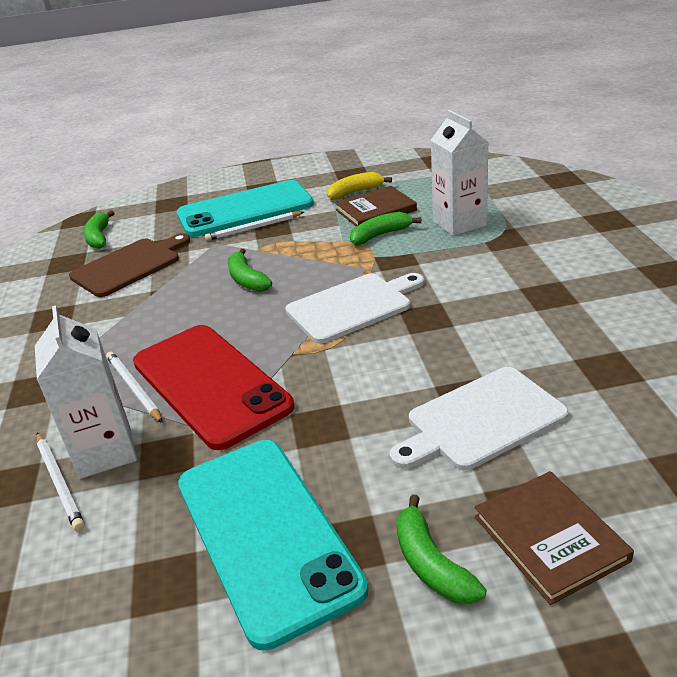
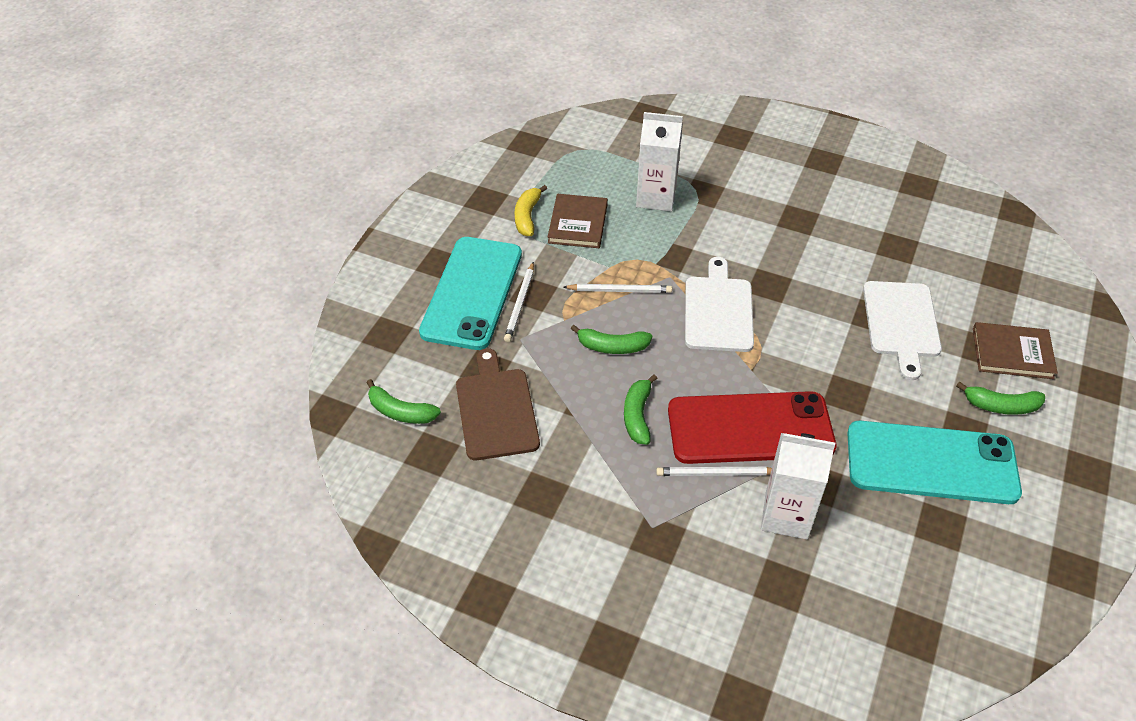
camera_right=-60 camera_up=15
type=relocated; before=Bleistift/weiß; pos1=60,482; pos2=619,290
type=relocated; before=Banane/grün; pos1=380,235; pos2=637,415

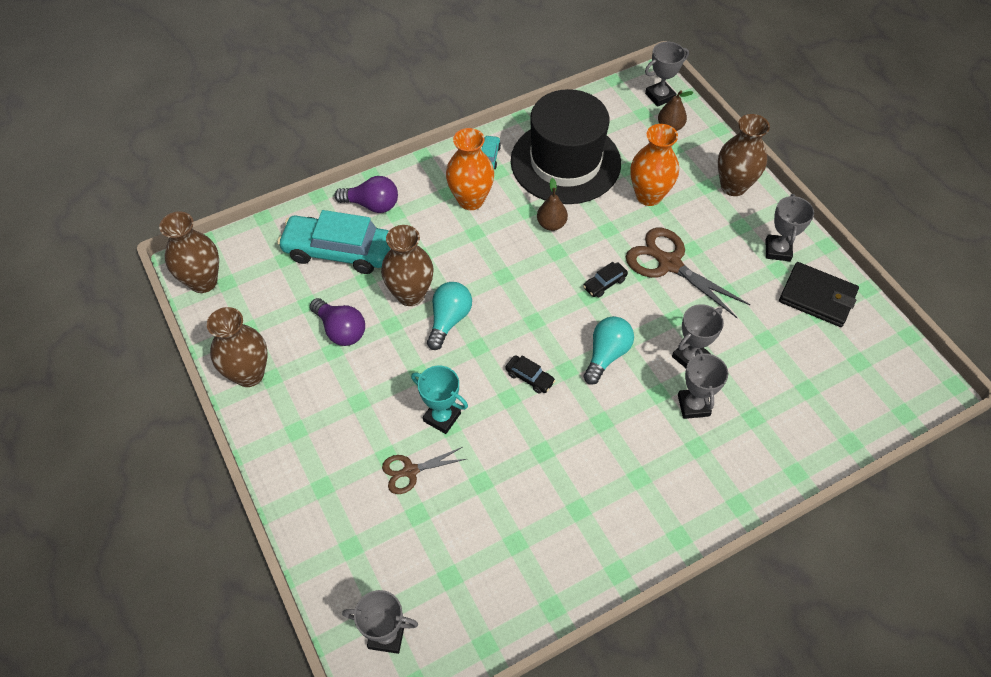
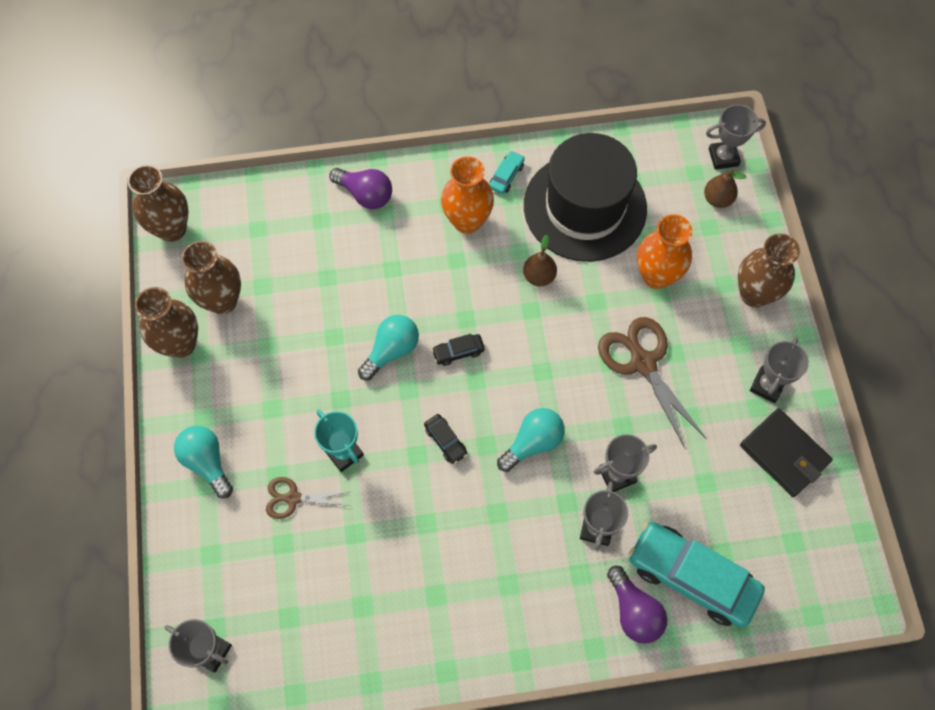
camera_right=20 camera_up=10
type=appeared; after=Glühbirne/türkis; pos2=207,462
type=relocated; before=Vase/braun; pos1=410,294; pos2=222,301
type=relocated; before=Auto/schwarz; pos1=604,283; pos2=458,352
type=relocated; before=Glühbirne/lila; pos1=341,330; pos2=634,611
type=relocated; before=Auto/türkis; pos1=338,251; pos2=692,577

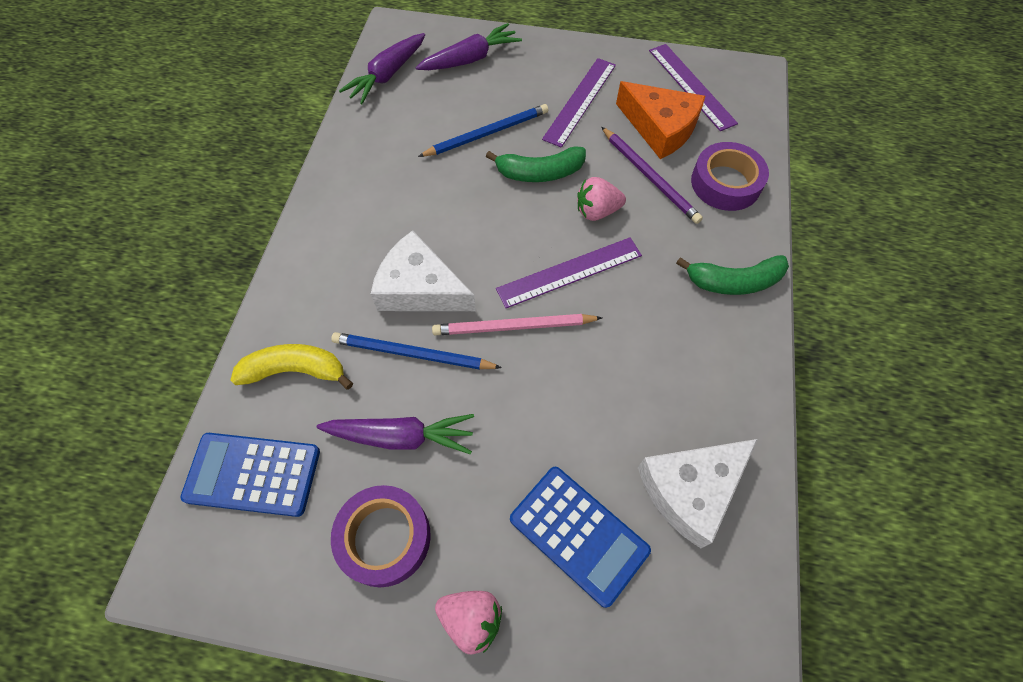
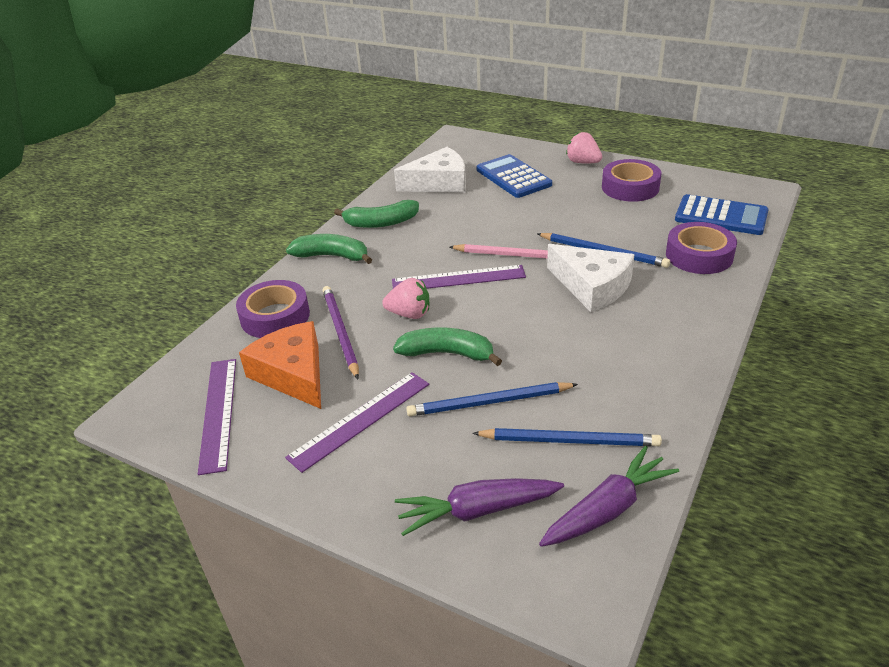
camera_right=-160 camera_up=-25
type=appeared; after=Banane/grün; pos2=381,223
type=appeared; after=Bleistift/blau; pos2=569,441
type=exchanged; before=Banane/gelb; after=Klebeband/lila; pos1=295,371; pos2=699,255
type=missing; before=Karotte/lila; pos1=401,437

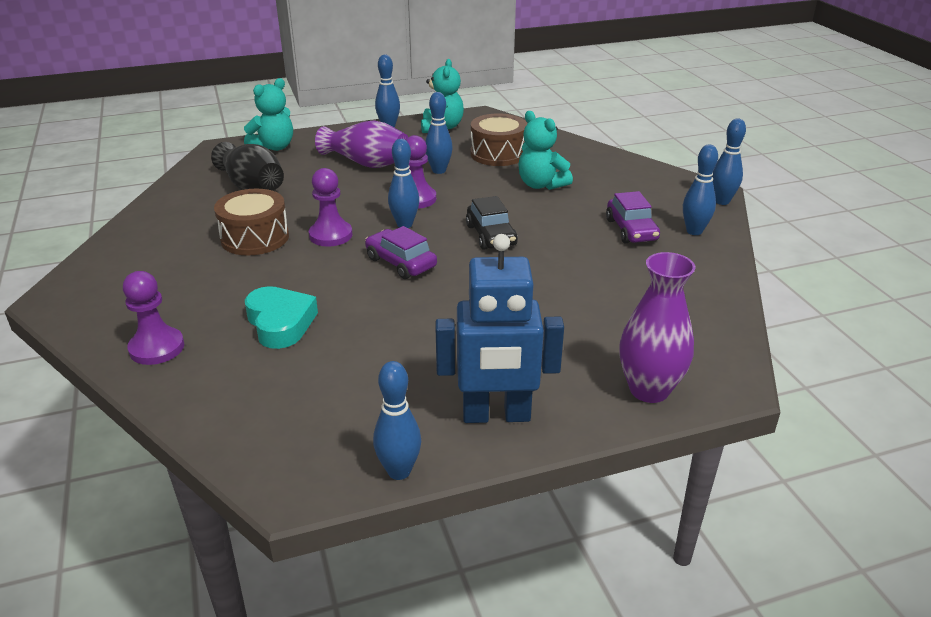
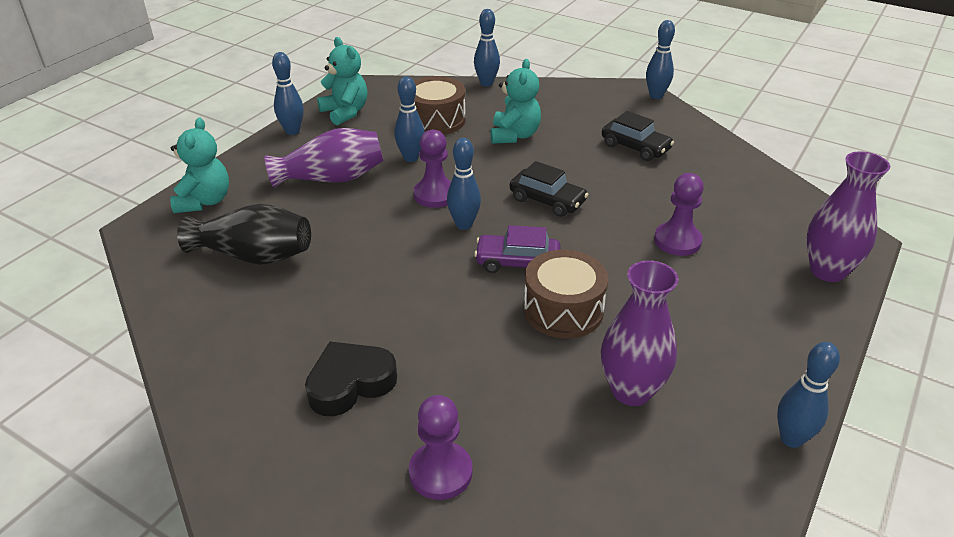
camera_right=-40 camera_up=5
type=appeared; after=Herz/schwarz; pos2=350,383
type=relocated; before=Bowlingkegel/blau; pos1=694,231; pos2=486,83
type=spun; before=Teddybär/türkis; pos1=541,185; pos2=514,135; turn=-90
type=relocated; before=Trommel/braun; pos1=255,238; pos2=563,310
type=appeared; after=Vase/lila; pos2=631,390
type=colour; before=Auto/lila; after=Auto/schwarz; pos1=631,230; pos2=635,147
type=relocated; before=Bauer/lila; pos1=330,235; pos2=677,241
type=missing; before=Herz/türkis; pos1=280,323
type=missing; before=Roboter/blau; pos1=496,415

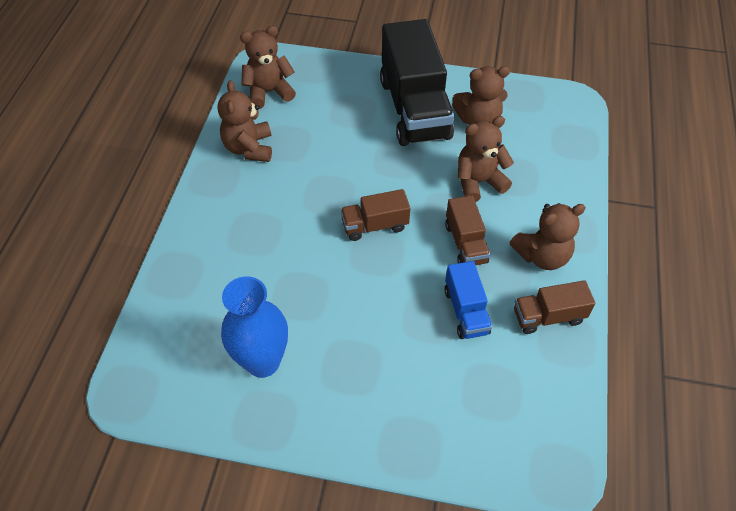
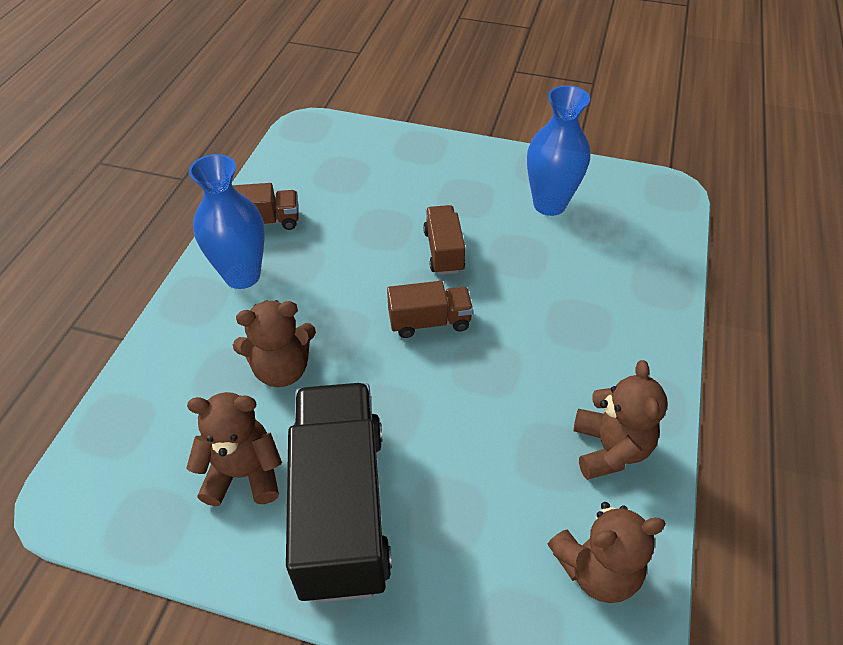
camera_right=-175 camera_up=-5
type=exchanged; before=Teddybär/braun; after=Vase/blau; pos1=542,255; pos2=242,275
type=relocated; before=Lastwagen/braun; pos1=465,243; pos2=443,251
type=missing; before=Lastwagen/blau; pos1=466,311

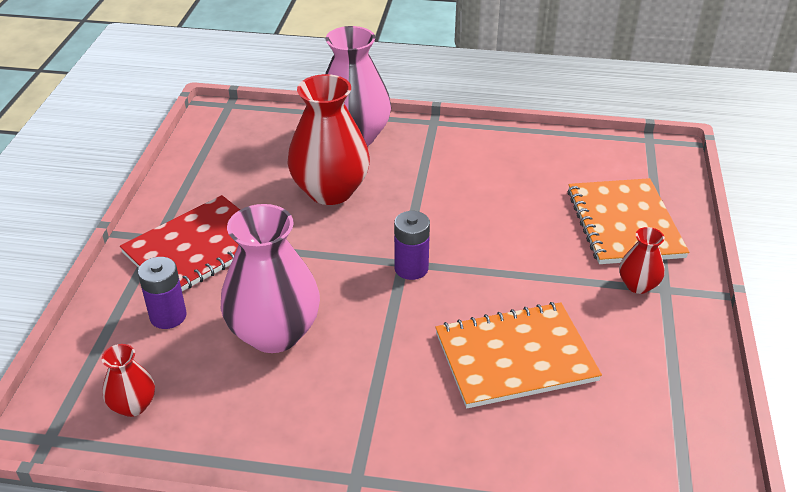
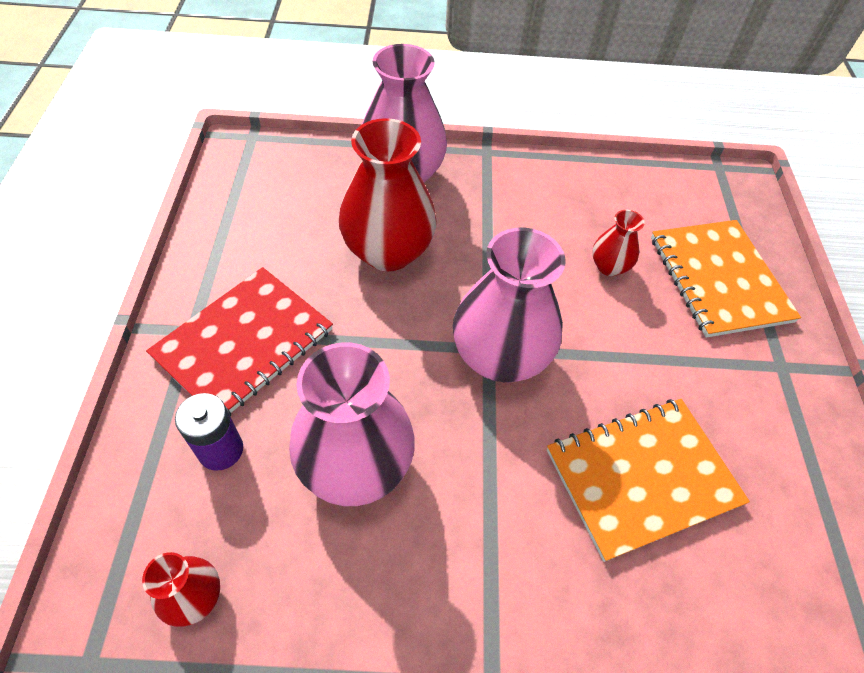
camera_right=-10 camera_up=15
type=exchanged; before=Batterie/lila; after=Vase/rosa; pos1=411,268; pos2=500,356
type=relocated; before=Vase/rot; pos1=638,285; pos2=609,266

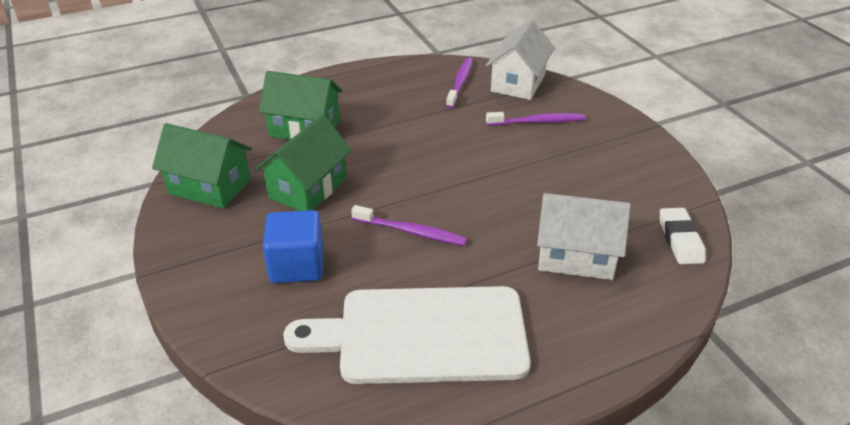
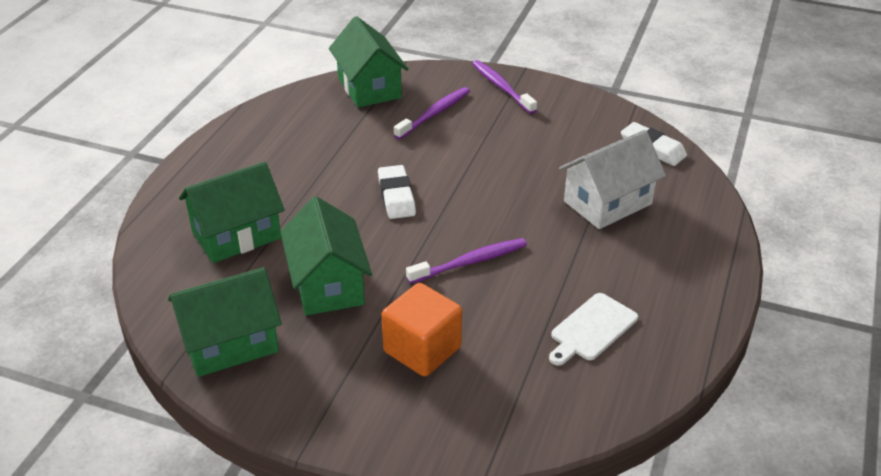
camera_right=-45 camera_up=0
type=colour; before=Haus/weiß; after=Haus/grün; pos1=518,83; pos2=369,87
type=appeared; after=Radiergummi/weiß; pos2=396,196
type=colour; before=Kubus/blau; after=Kubus/orange; pos1=297,265; pos2=422,350
type=relocated; before=Zahnbürste/lila; pos1=460,83; pos2=502,87
type=size; before=Schneidebrett/weiß; pos1=422,335; pos2=591,329; scale=0.46

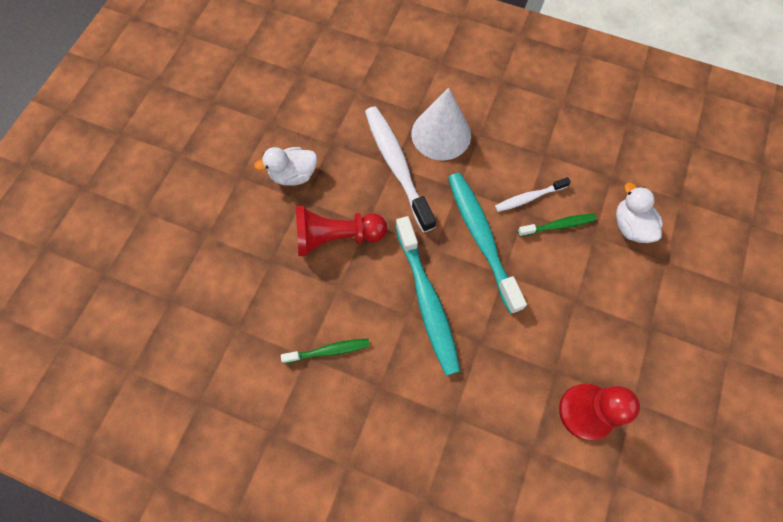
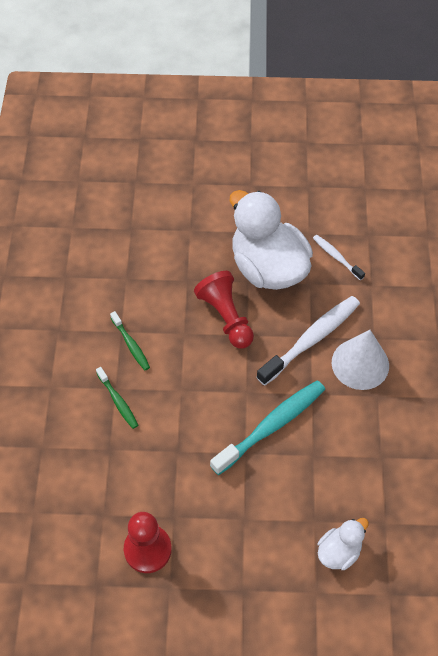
camera_right=70 camera_up=-10
type=relocated; before=Zahnbürste/grün; pos1=558,225; pos2=118,401
type=size; before=Ente/weiß; pos1=293,175; pos2=268,267; scale=2.13
type=relocated; before=Zahnbürste/weiß; pos1=529,198; pos2=336,257
type=missing; before=Zahnbürste/türkis; pos1=427,301

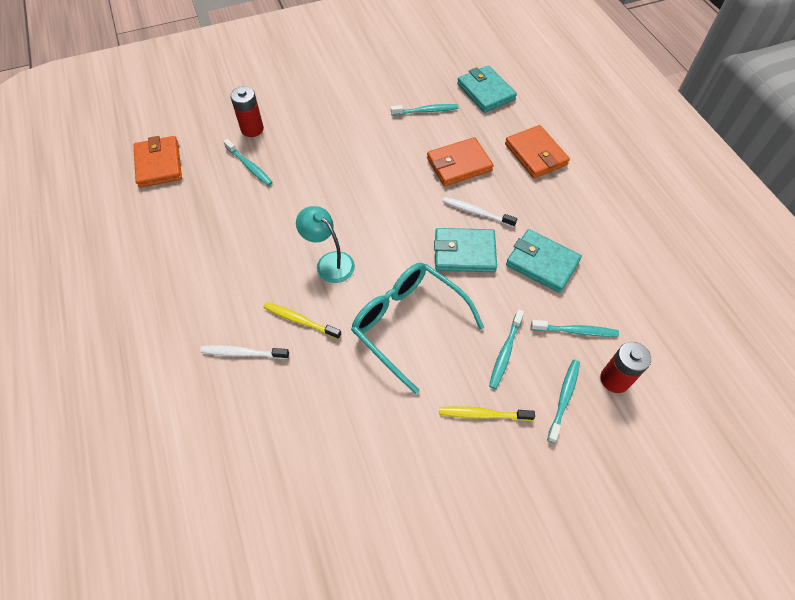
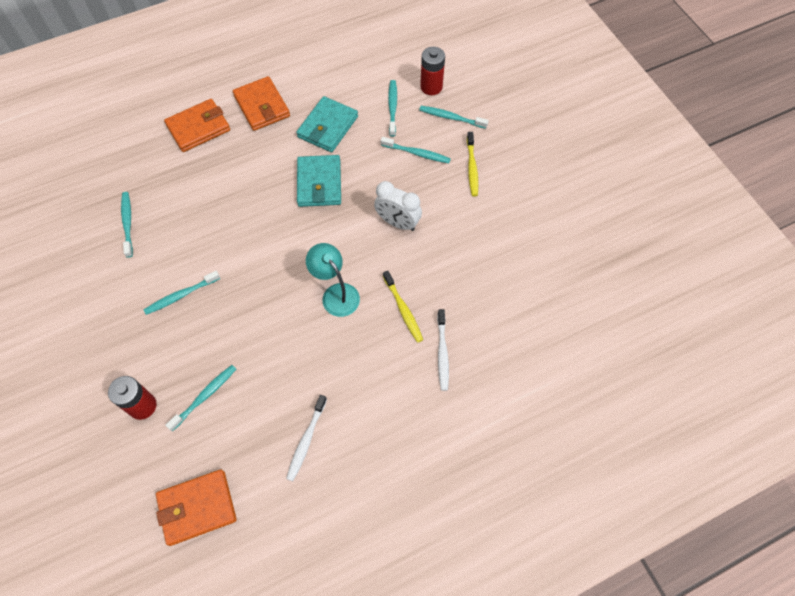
camera_right=-95 camera_up=5
type=appeared; after=Zahnbürste/türkis; pos2=181,295
type=relocated; before=Geldbörse/orange; pos1=459,164; pos2=262,106
type=relocated; before=Zahnbürste/weiß; pos1=476,212; pos2=306,440
type=spun; before=Lampe/türkis; pos1=329,262; pos2=336,293; turn=105
type=exchanged; before=Brille/türkis; after=Wecker/weiß; pos1=408,324; pos2=397,223
type=spun; before=Zahnbürste/gelb; pos1=300,320; pos2=403,309; turn=-45
type=missing; before=Geldbörse/türkis; pos1=485,92

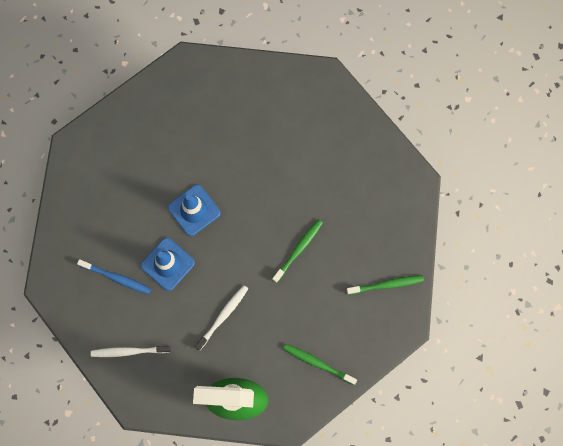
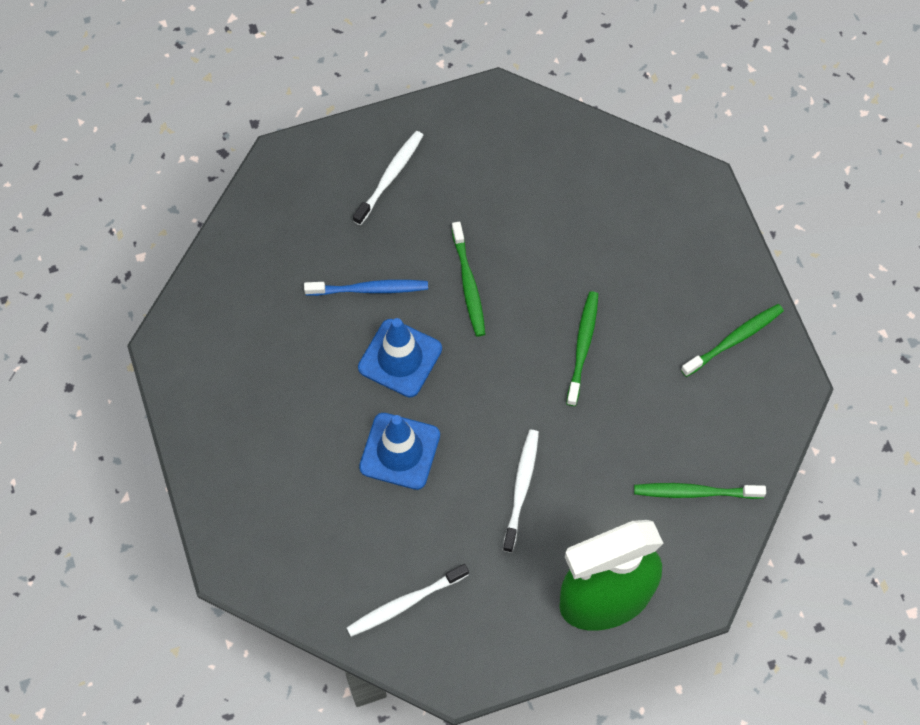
camera_right=-25 camera_up=-10
type=relocated; before=Zahnbürste/blau; pos1=117,278; pos2=370,289
type=appeared; after=Zahnbürste/weiß; pos2=390,176
type=appeared; after=Zahnbürste/grün; pos2=468,285

